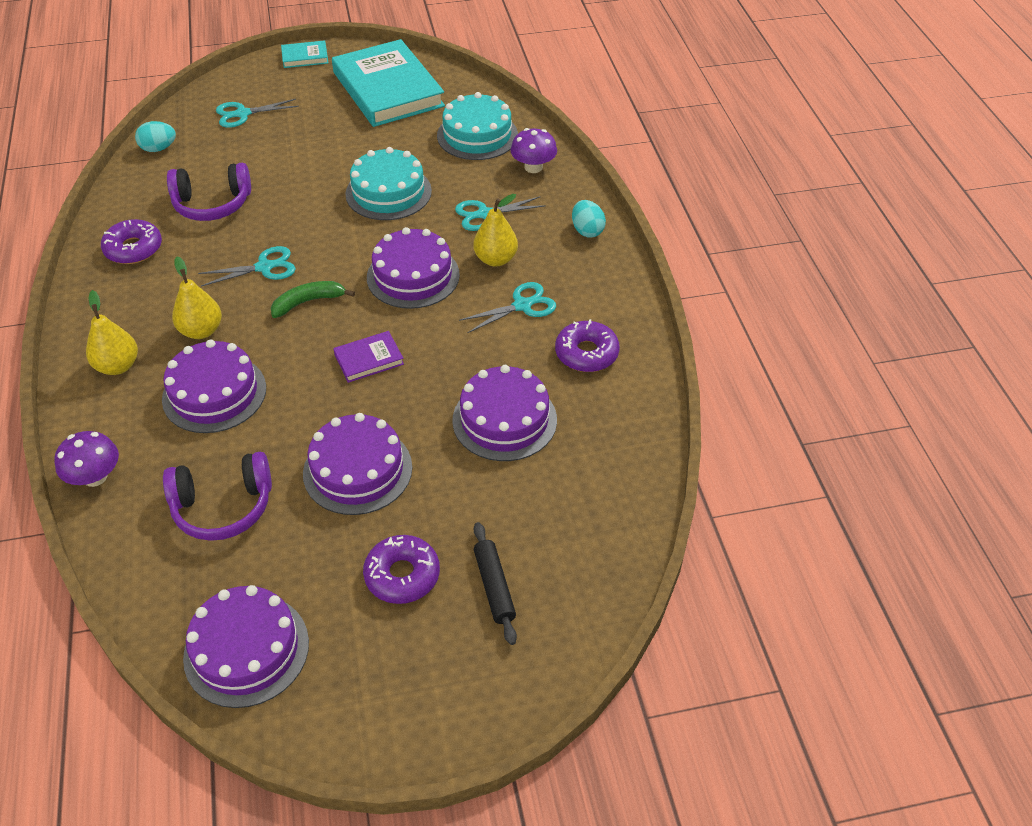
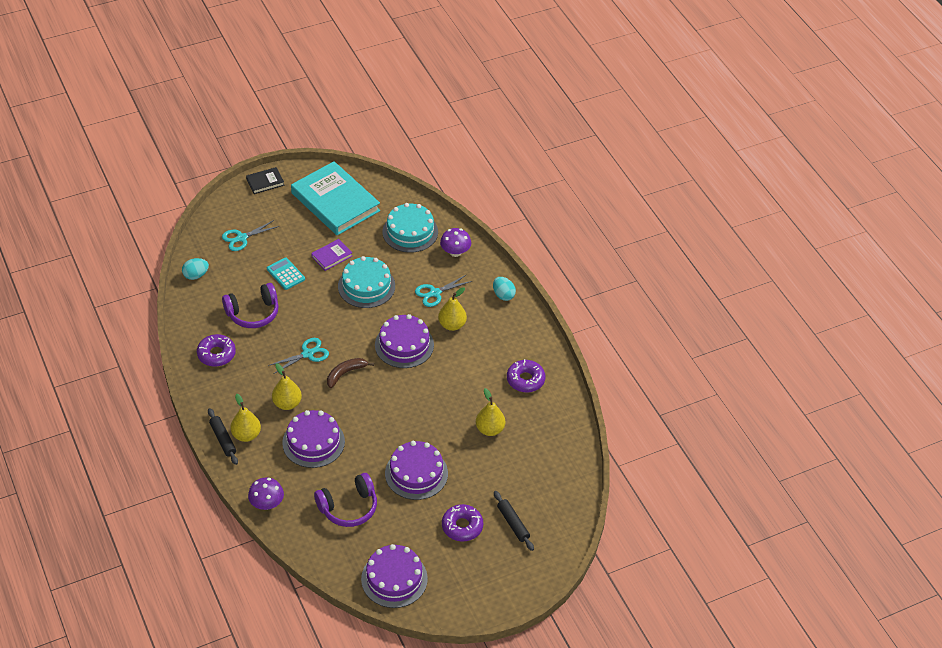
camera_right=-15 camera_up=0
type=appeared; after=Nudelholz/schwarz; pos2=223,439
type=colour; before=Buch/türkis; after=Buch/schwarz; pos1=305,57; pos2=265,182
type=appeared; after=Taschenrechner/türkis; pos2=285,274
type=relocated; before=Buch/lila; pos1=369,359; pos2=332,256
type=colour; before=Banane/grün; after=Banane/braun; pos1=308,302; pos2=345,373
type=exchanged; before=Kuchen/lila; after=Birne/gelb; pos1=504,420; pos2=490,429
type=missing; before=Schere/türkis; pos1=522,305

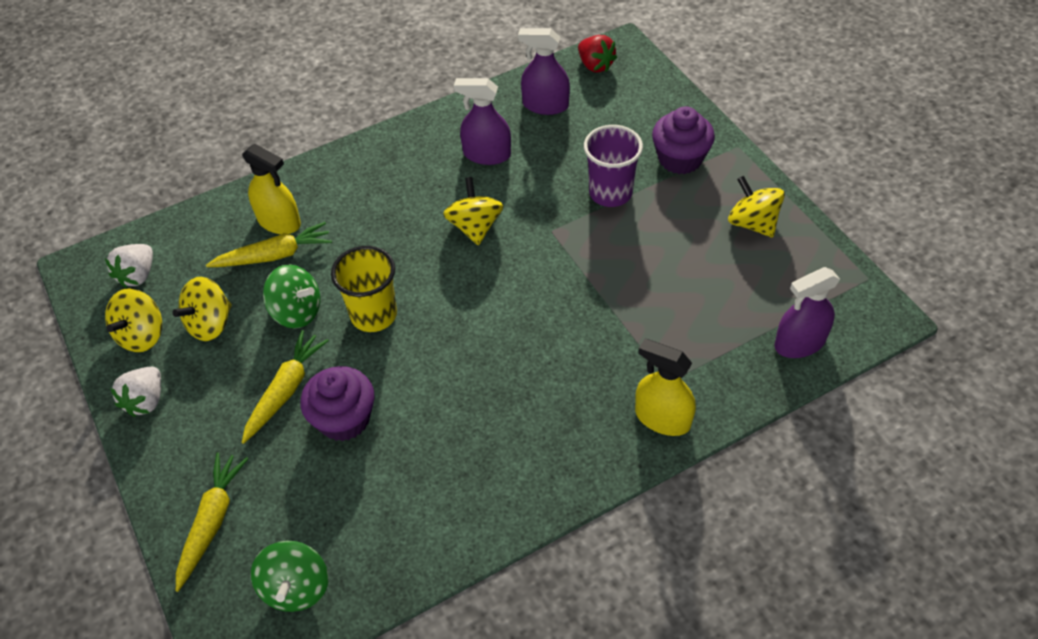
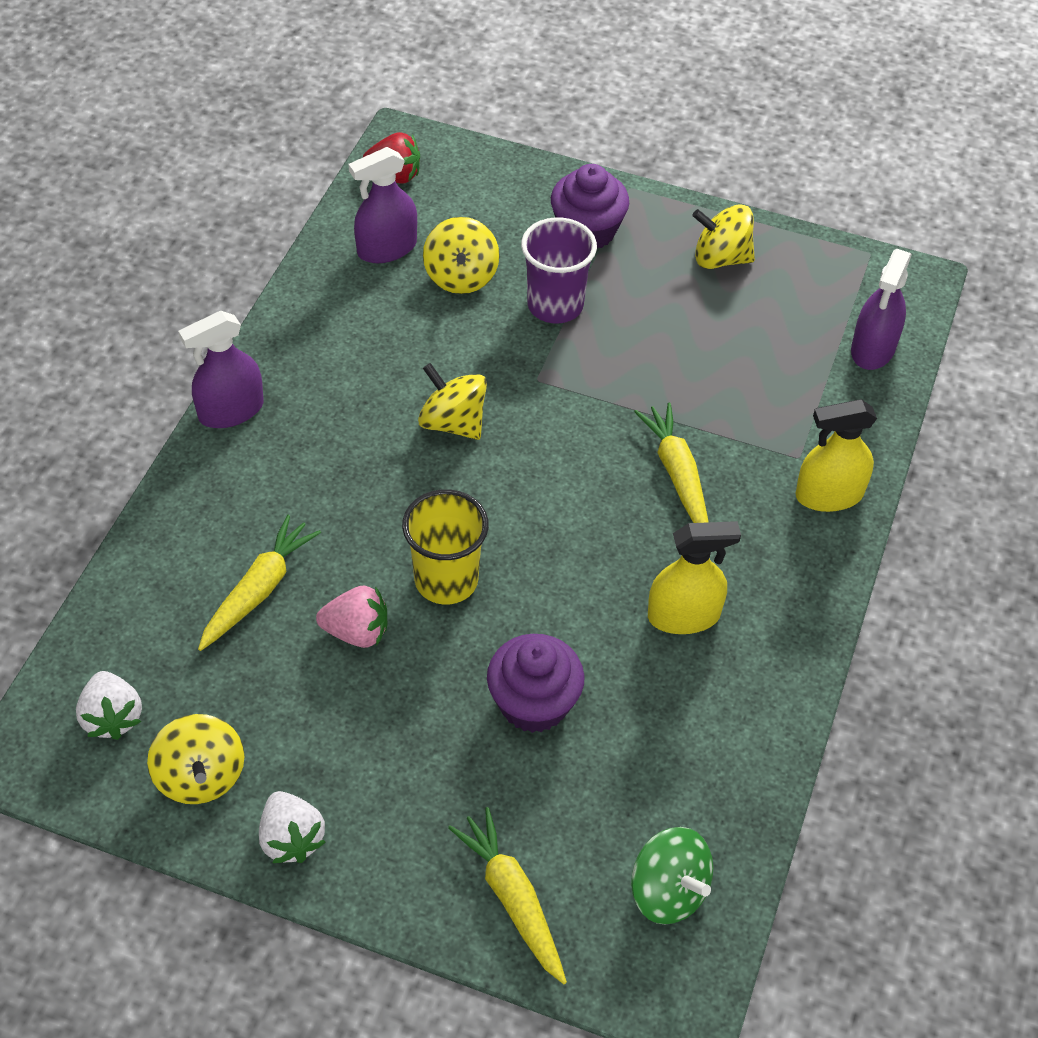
camera_right=-45 camera_up=0
type=relocated; before=Sprühflasche/lila; pos1=487,154; pos2=231,411
type=exchanged; before=Kreisel/grün; after=Erdbeere/rosa; pos1=297,311; pos2=357,632
type=relocated; before=Kreisel/gelb; pos1=210,324; pos2=461,276
type=relocated; before=Karotte/gelb; pos1=286,390; pos2=677,474
type=relocated; before=Sprühflasche/gelb; pos1=279,221; pos2=684,615

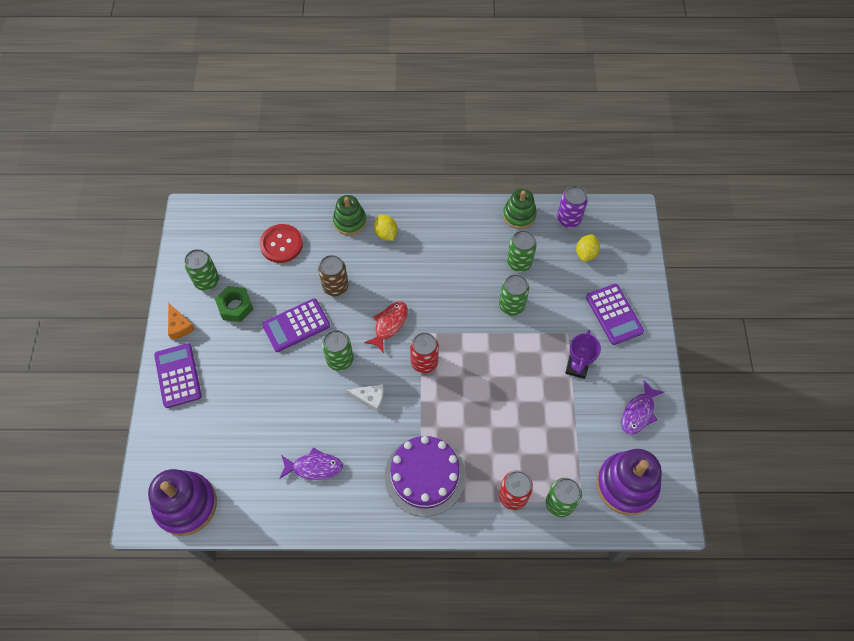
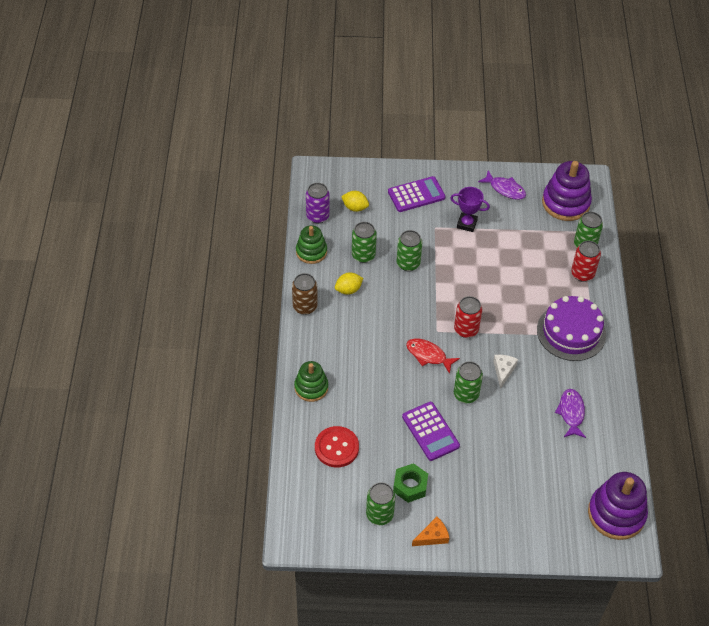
camera_right=-90 camera_up=-10
type=relocated; before=Dose/braun; pos1=335,287; pos2=305,306
type=relocated; before=Zitrone/gelb; pos1=386,233; pos2=348,290
type=missing; before=Taschenrechner/lila; pos1=178,375

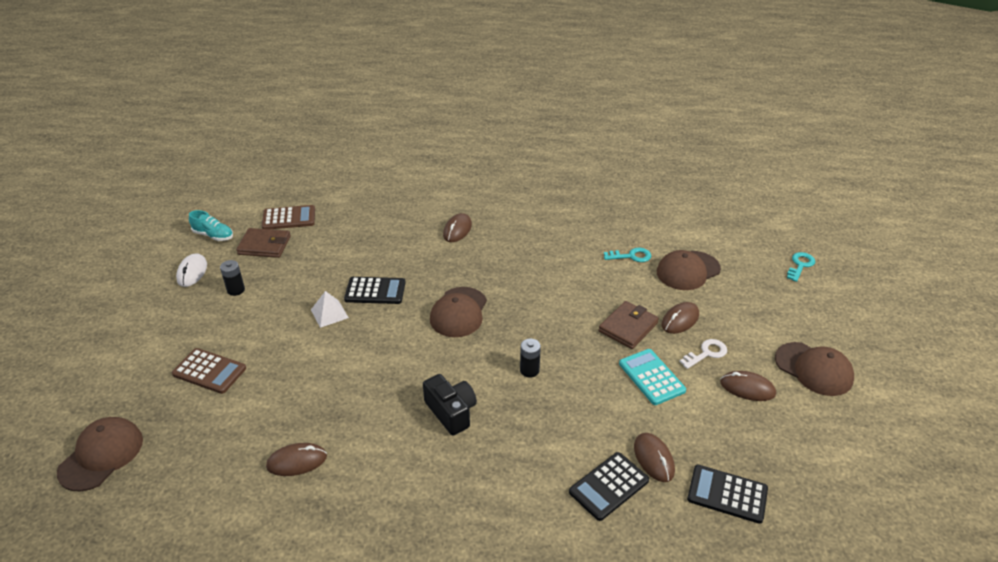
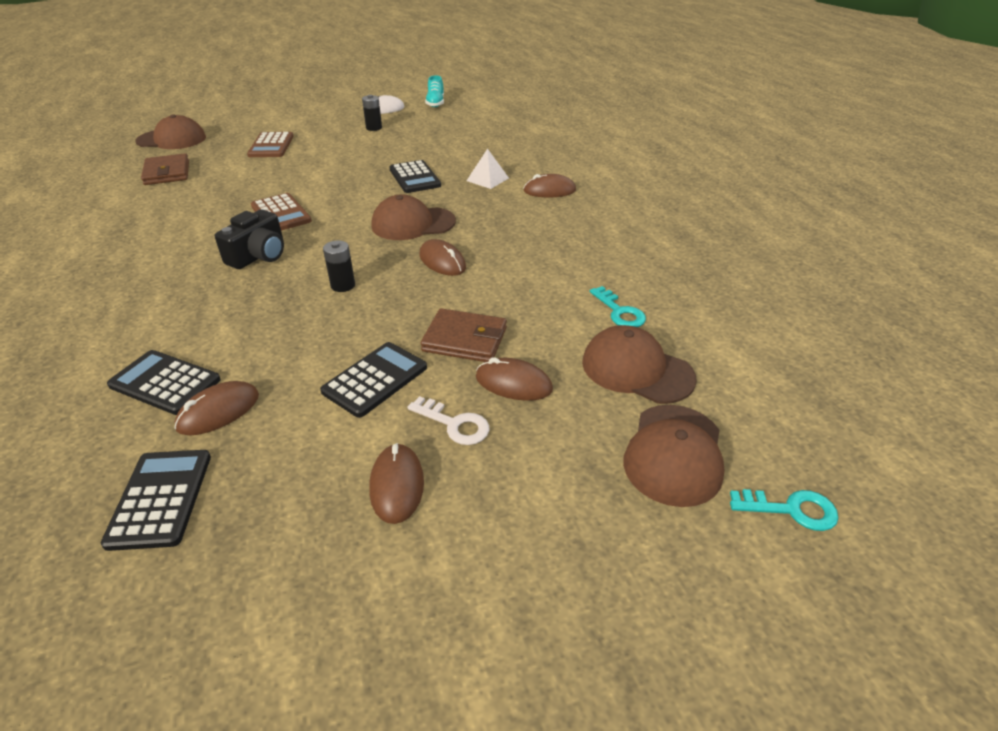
camera_right=65 camera_up=0
type=relocated; before=Geldbörse/braun; pos1=264,245; pos2=167,173
type=relocated; before=Taschenrechner/braun; pos1=289,218; pos2=281,214
type=colour; before=Taschenrechner/türkis; after=Taschenrechner/schwarz; pos1=651,377; pos2=375,379
type=relocated; before=Computermaus/braun; pos1=297,461; pos2=442,261
type=relocated; before=Pyramide/weiß; pos1=329,313; pos2=487,179
type=relocated; before=Kappe/braun; pos1=813,369; pos2=674,454

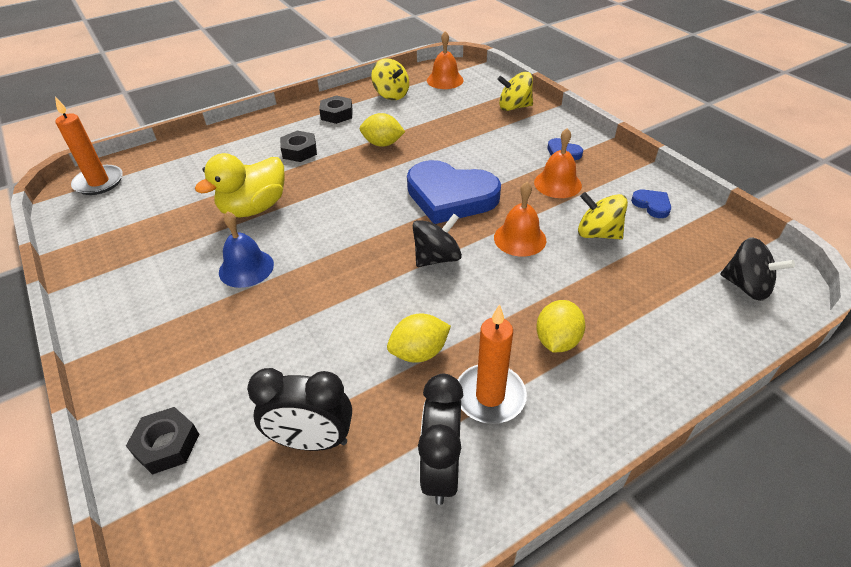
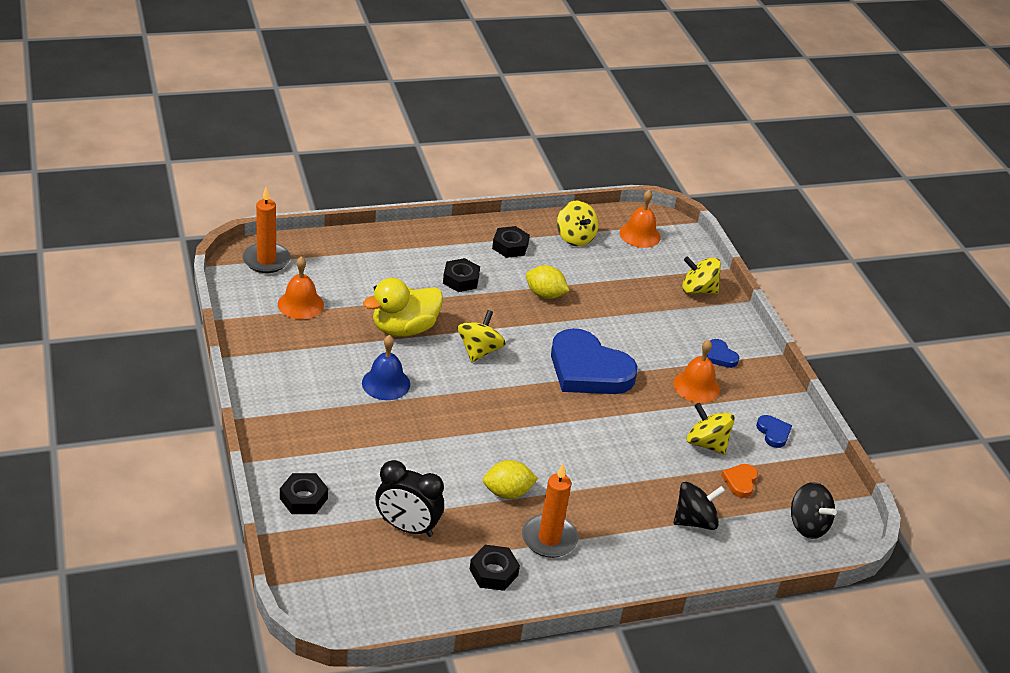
camera_right=10 camera_up=-5
type=relocated; before=Glocke/orange; pos1=520,238; pos2=300,304
type=appeared; after=Kreisel/gelb; pos2=479,351
type=exchanged; before=Wecker/schwarz; after=Sechskantmutter/schwarz; pos1=441,469; pos2=493,572
type=relocated; before=Kreisel/schwarz; pos1=437,258; pos2=694,521
type=appeared; after=Herz/orange; pos2=740,481
type=missing; before=Zitrone/gelb; pos1=557,340

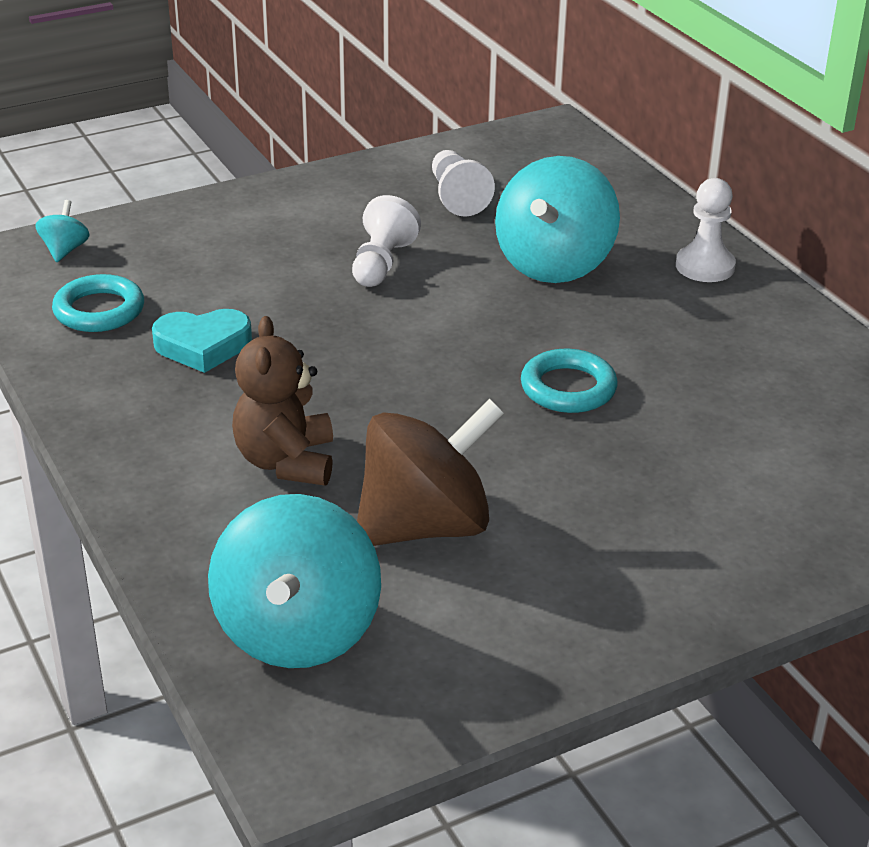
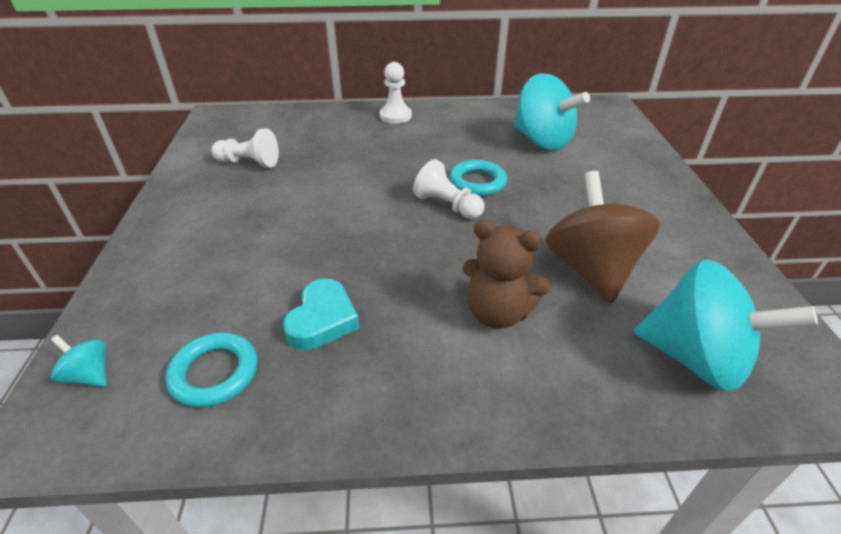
camera_right=-65 camera_up=5
type=relocated; before=Bauer/weiß; pos1=381,263; pos2=447,205
type=relocated; before=Kreisel/türkis; pos1=554,264; pos2=542,141

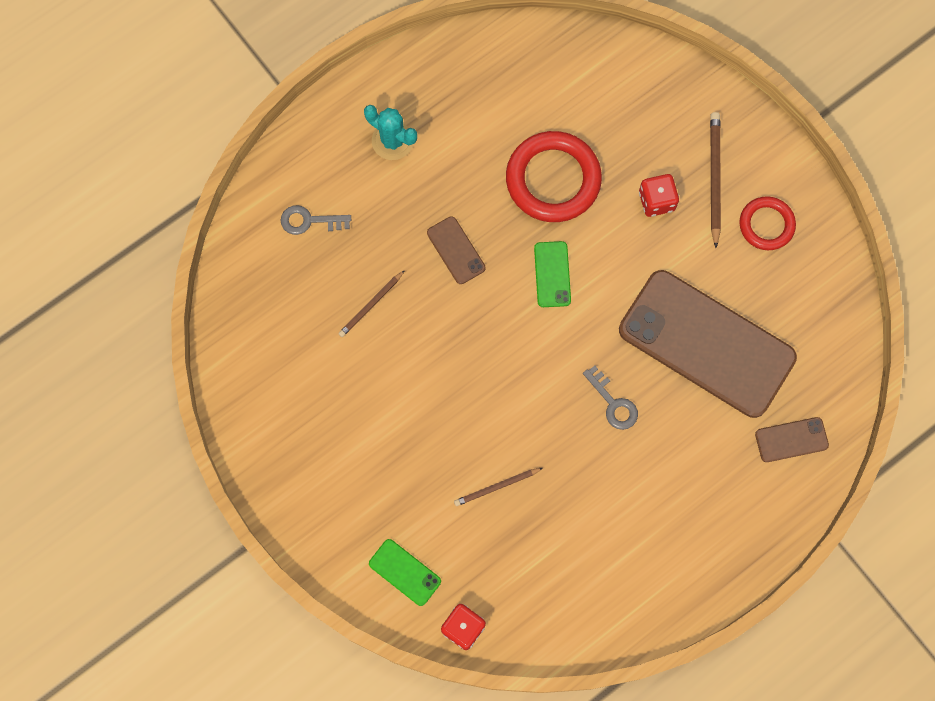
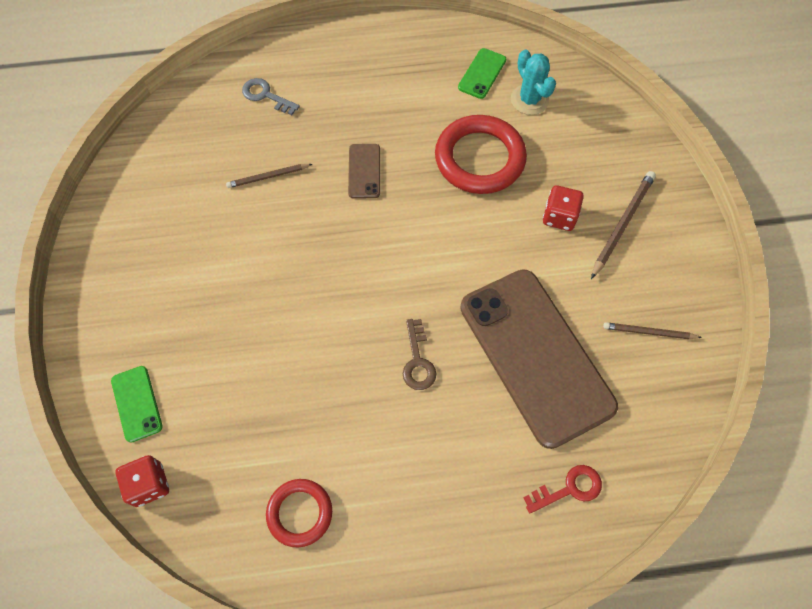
camera_right=30 camera_up=-10
type=relocated; before=Ring/rot; pos1=766,225; pos2=300,513
type=colour; before=Schlüssel/grau; after=Schlüssel/braun; pos1=613,403; pos2=418,361
type=relocated; before=Handy/grün; pos1=552,274; pos2=482,73
type=relocated; before=Kaktus/türkis; pos1=392,141; pos2=529,100
type=exchanged; before=Handy/braun; after=Schlüssel/rot; pos1=791,439; pos2=569,488
type=relocated; before=Bleistift/braun; pos1=496,487; pos2=649,332

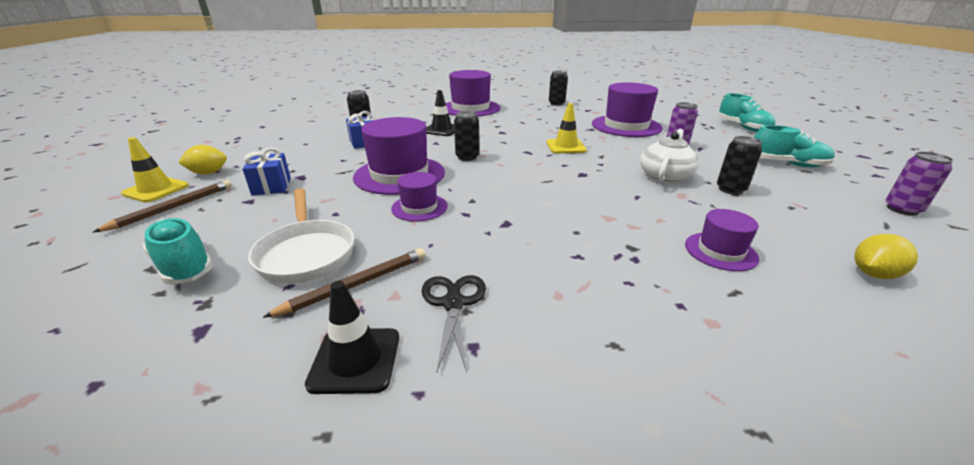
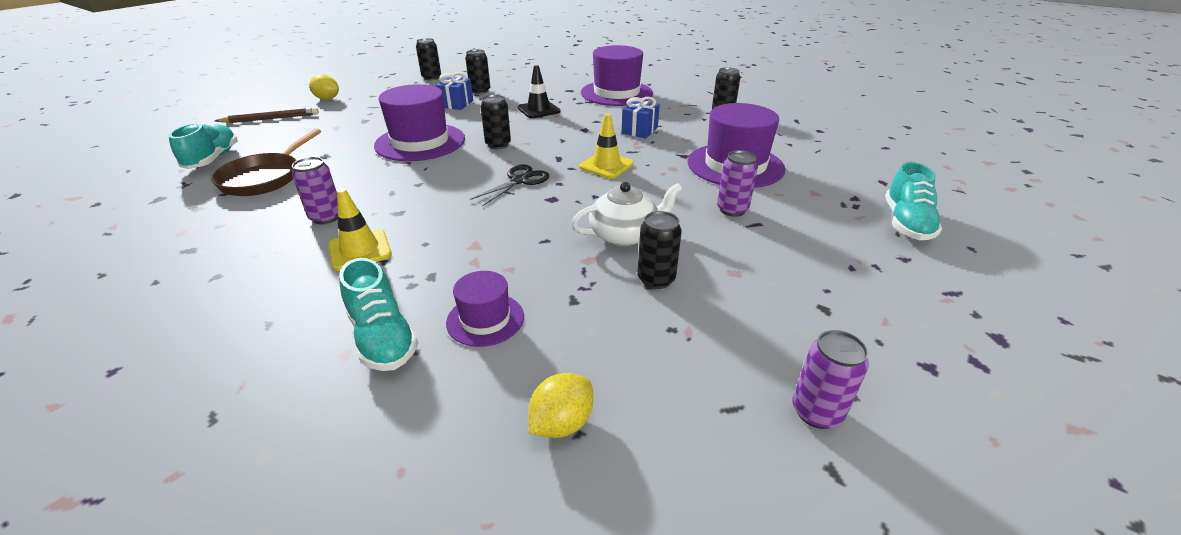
camera_right=40 camera_up=5
type=colour; before=Pfanne/weiß; after=Pfanne/braun; pos1=306,253; pos2=265,178
type=appeared; after=Dose/lila; pos2=326,217
type=relocated; before=Leitkegel/gelb; pos1=156,190; pos2=360,250
type=relocated; before=Schuh/türkis; pos1=787,164; pos2=383,338
type=appeared; after=Dose/schwarz; pos2=431,78
type=relocated; before=Schere/schwarz; pos1=453,303; pos2=519,180
type=spun; before=Zitrone/gelb; pos1=873,274; pos2=562,423; turn=-60
type=relocated; before=Geschenk/blau; pos1=271,186; pos2=639,130
type=missing; before=Bleistift/braun; pos1=356,284
type=missing; before=Leitkegel/schwarz; pos1=355,360
type=missing; before=Hut/lila; pos1=419,207

